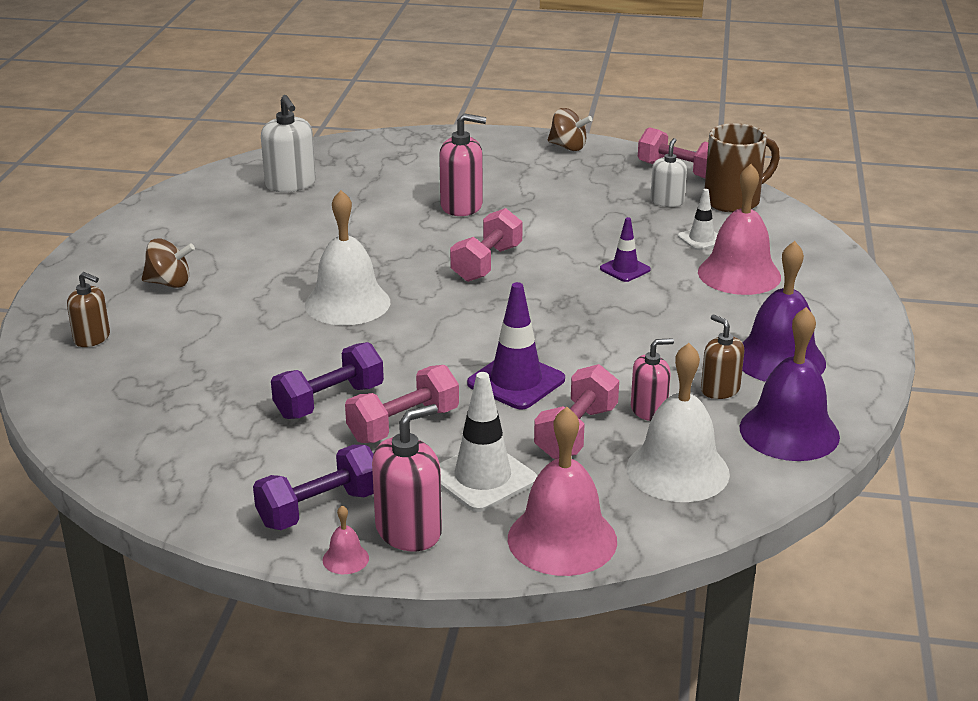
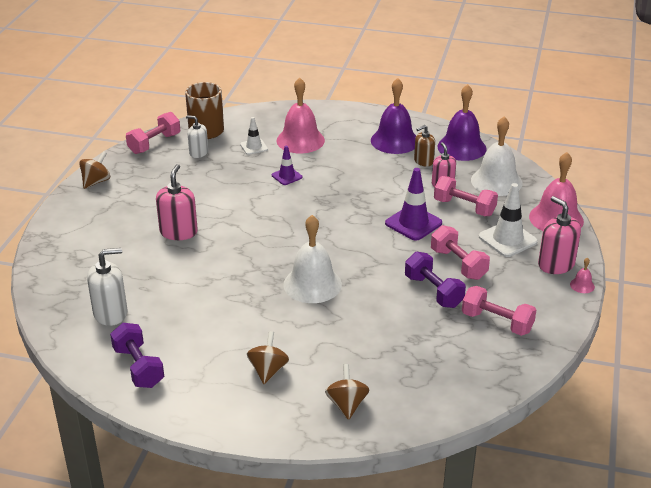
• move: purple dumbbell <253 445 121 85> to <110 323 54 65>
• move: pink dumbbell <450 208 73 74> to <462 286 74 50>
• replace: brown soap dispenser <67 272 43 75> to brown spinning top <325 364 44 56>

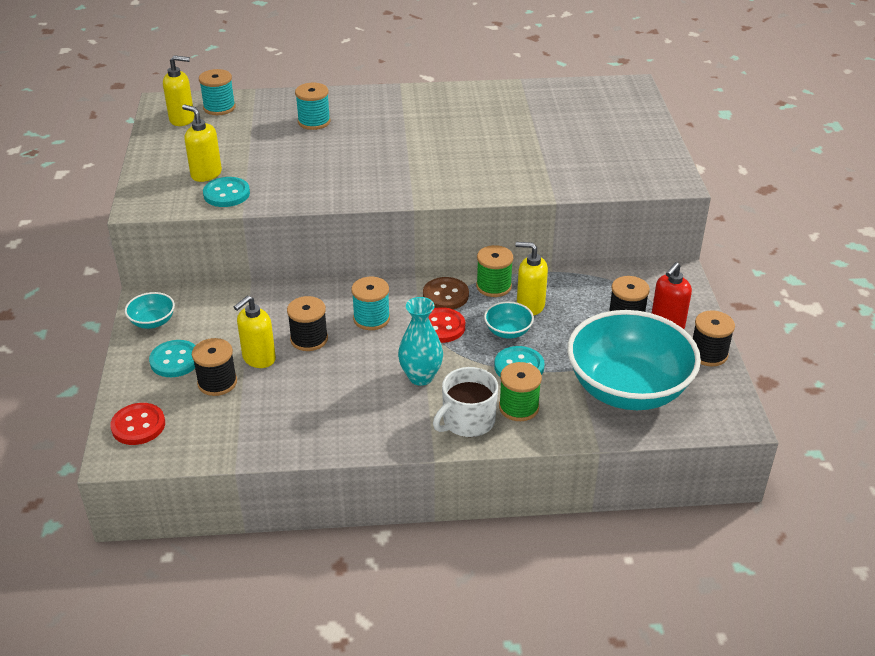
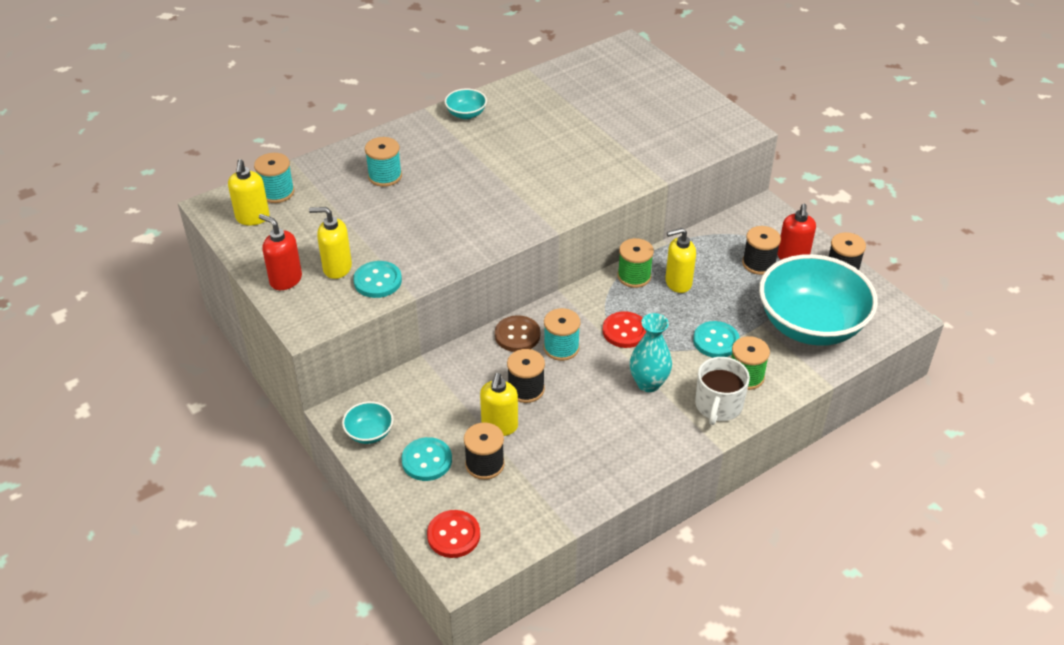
• insert: red soap dispenser <259 214 43 76>
• move: brown button <423 277 46 32> to <495 315 45 37>
• move: turquoise bowl <484 301 50 38> to <445 89 42 30>
• rotate: yellow soap dispenser <163 55 31 71> = <228 159 42 66> 120 degrees clockwise

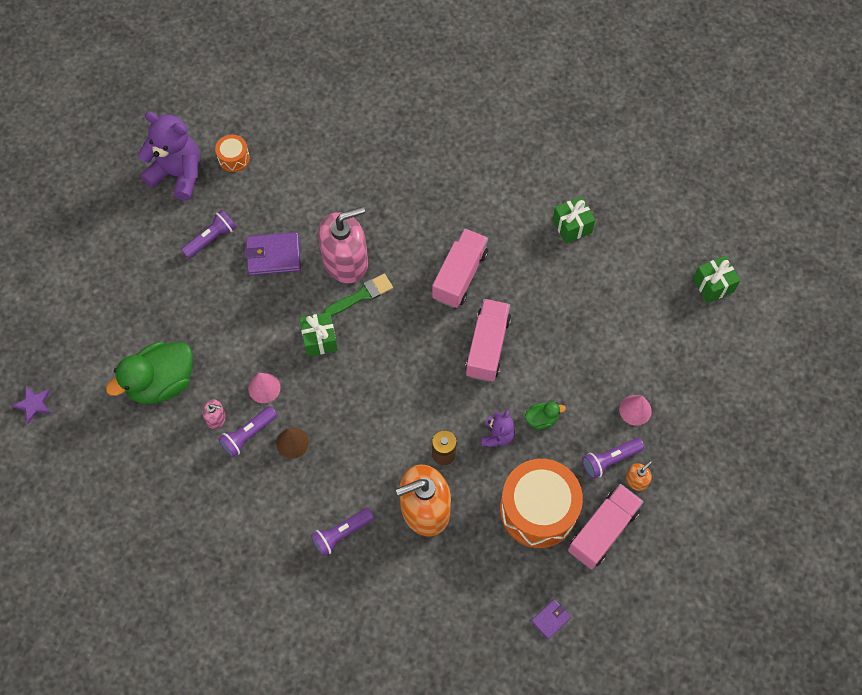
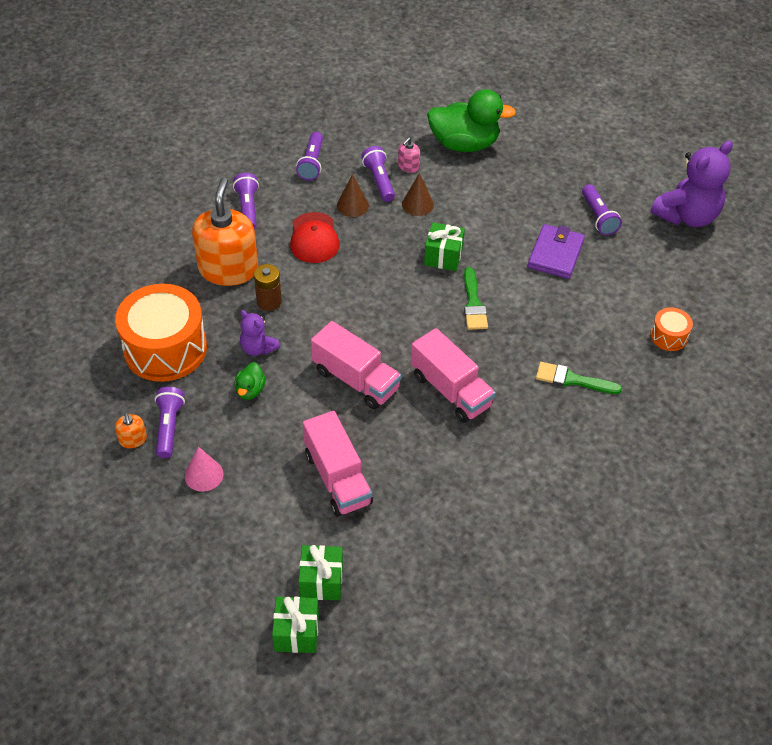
• delete: purple star <12 386 39 38>
• delete: pink soap dispenser <318 206 50 77>
• delete: purple wallet <531 599 40 40>
• insert: red cap <290 212 50 51>
• insert: purple flashlight <296 132 27 49>
• insert: green brush <536 362 86 32>
• move: orange drum <215 135 35 37> to <650 307 43 44>
• move: green gift <552 196 43 47> to <298 545 45 55>
• move: pink truck <568 484 76 85> to <303 411 70 105>
• recolor: pink cone <248 373 33 30> to brown cone <402 173 32 43>
• rotate: green duck <106 342 87 62> = <427 89 89 63> 105 degrees clockwise

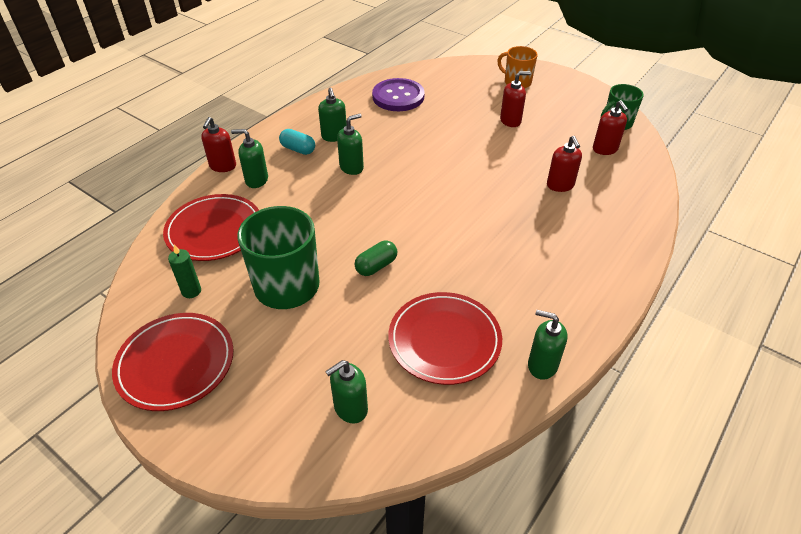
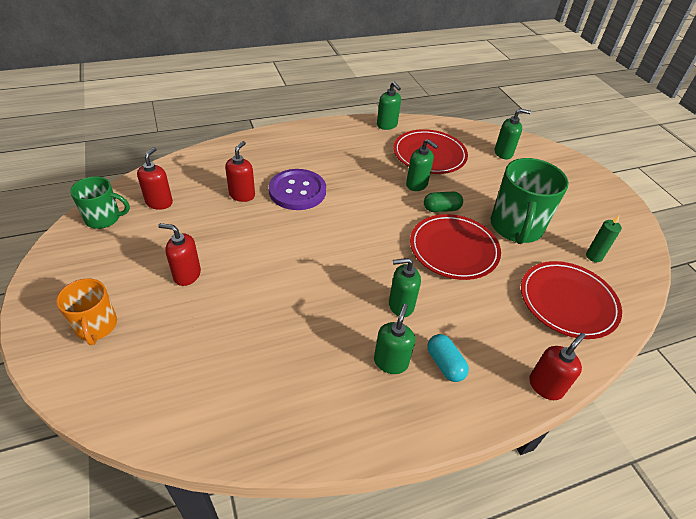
• move: red plate <112 313 121 98> to <410 214 91 66>
• move: green soap dispenser <231 129 37 59> to <406 139 32 52>
• move: purple button <372 78 53 33> to <269 169 57 41>

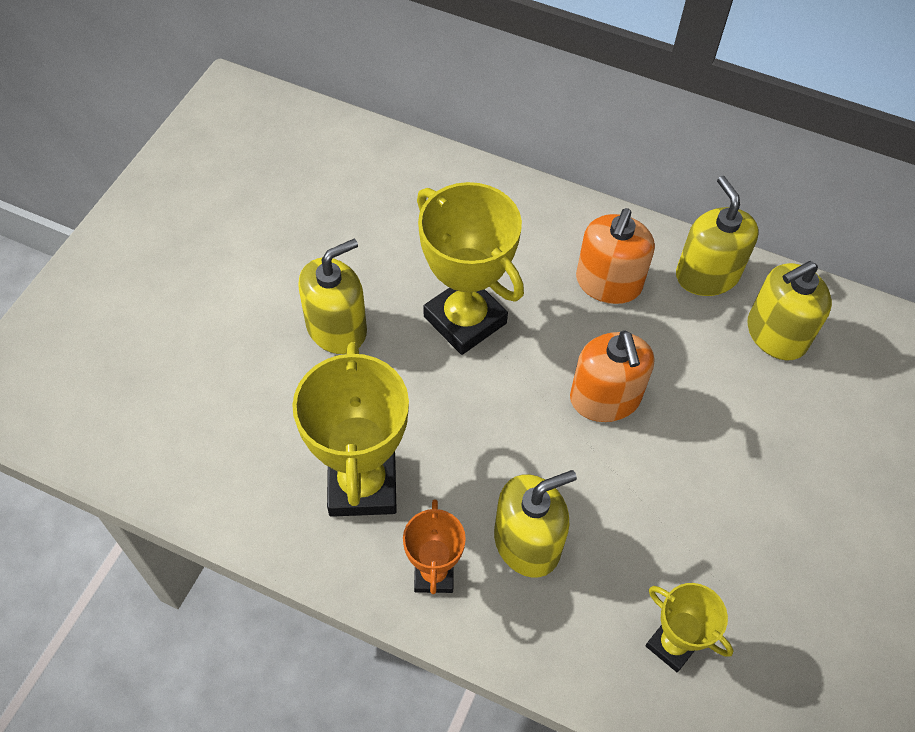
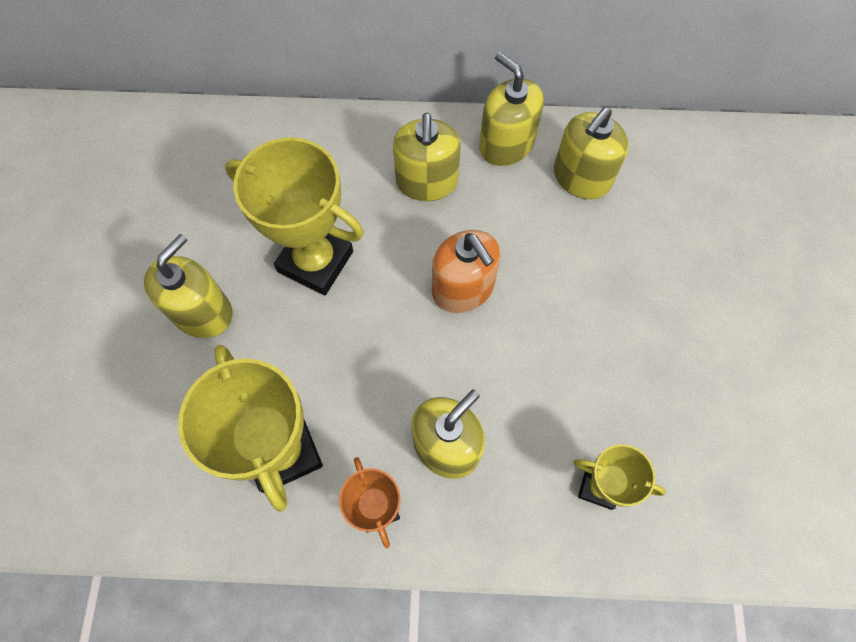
• recolor: orange soap dispenser <576 208 79 96> to yellow soap dispenser <393 113 68 88>

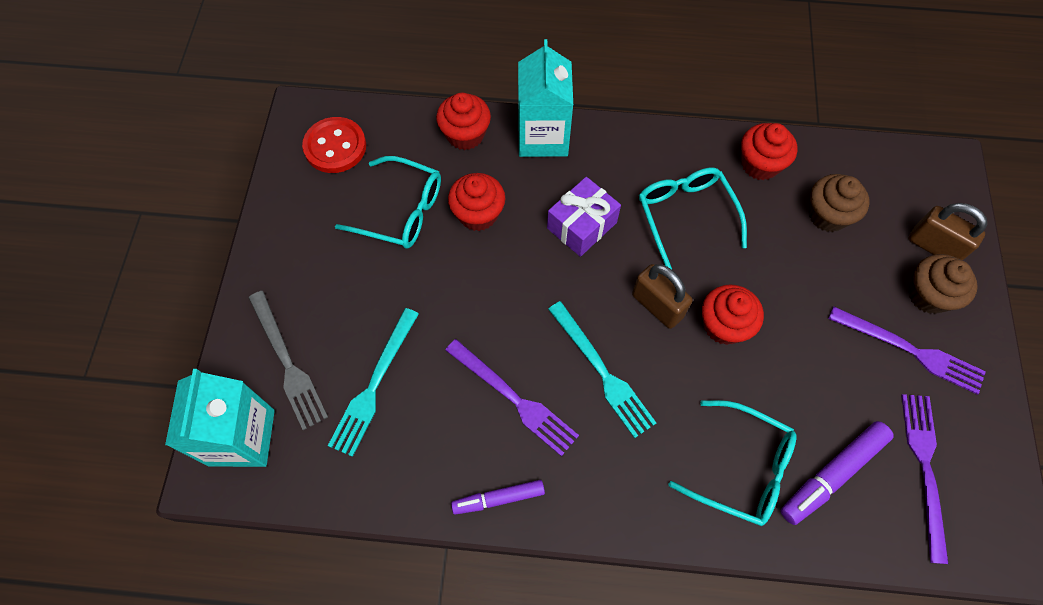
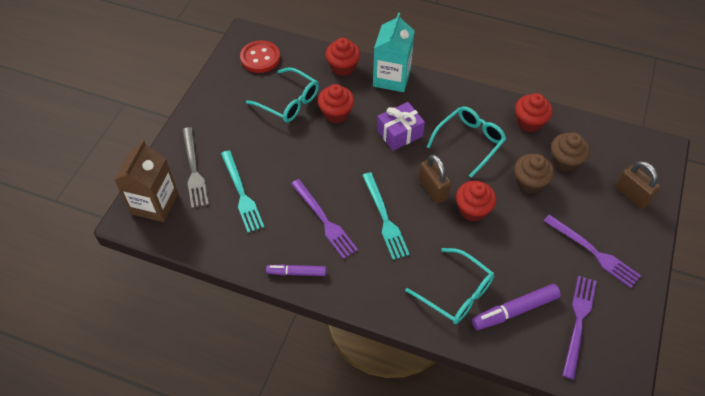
• move: brown cupcake <908 254 70 60> to <514 154 40 40>
• recolor: turquoise carton <165 369 110 98> to brown carton <114 140 64 82>
• rotate: turquoise fork <328 308 91 149> = <221 150 43 83> 60 degrees counterclockwise
• rotate: turquoise glasses <639 168 108 102> = <426 106 80 72> 45 degrees clockwise

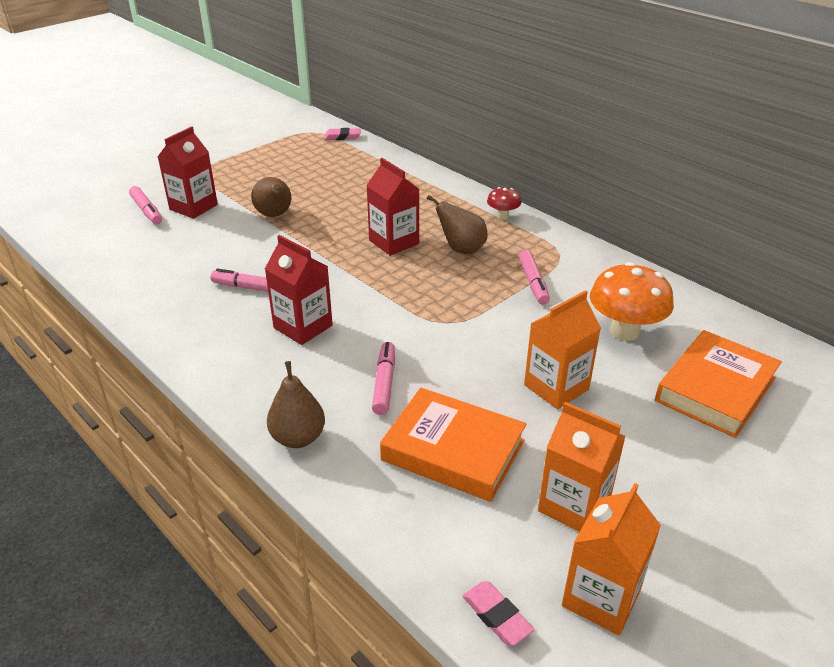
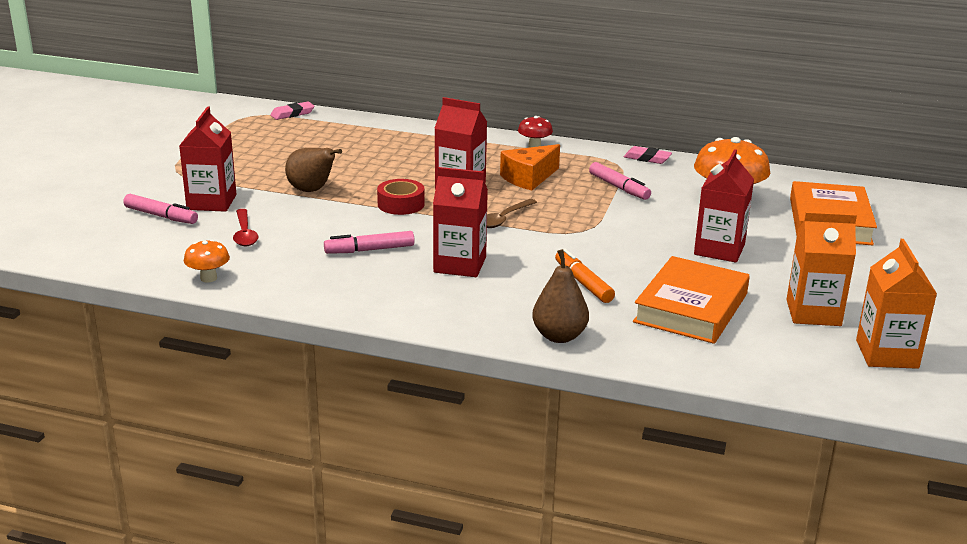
• insert: orange mushroom <184 240 46 43>
• insert: red spoon <233 209 25 37>
• insert: red tape <377 179 48 36>
• insert: brown spoon <487 199 50 29>
• move: pink eraser <462 581 72 65> to <624 146 48 18>
• replace: brown pear <427 195 61 59> to orange cheese <500 144 60 47>
• recolor: pink marker <372 342 23 73> to orange marker <555 249 60 54>
• recolor: orange carton <524 290 77 119> to red carton <694 149 60 114>
• rotate: orange book <380 388 146 114> = <633 256 117 88> 60 degrees counterclockwise

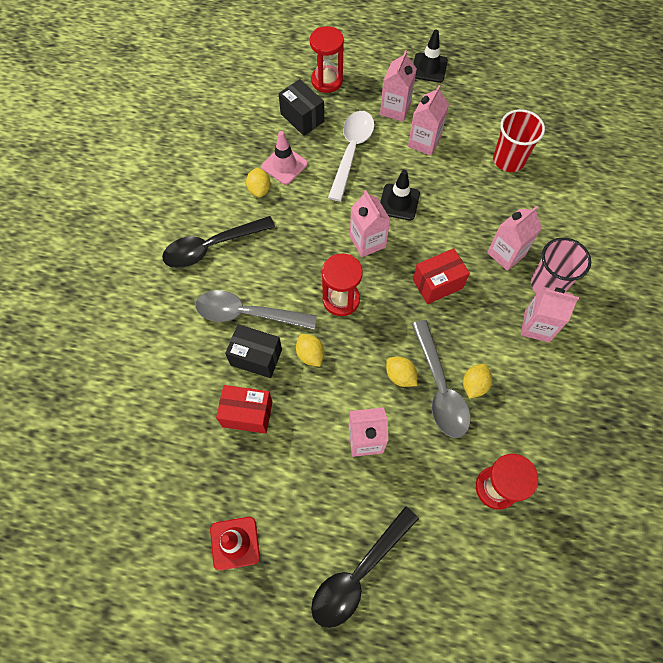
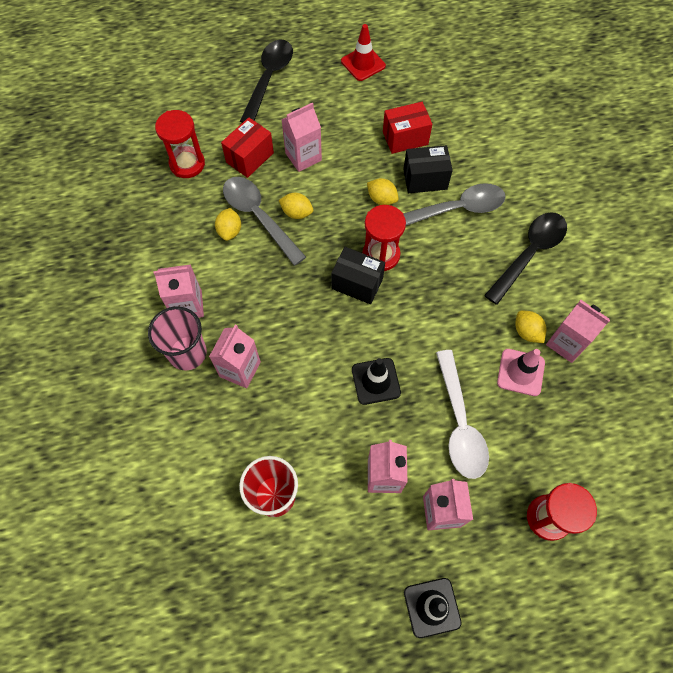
• move: black box <278 79 46 57> to <331 247 54 57>
• move: pink carton <350 190 40 67> to <546 300 64 63>
• move: red box <413 248 57 56> to <221 117 53 61>

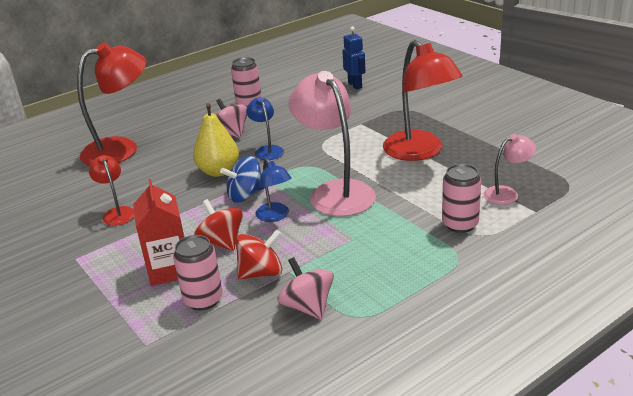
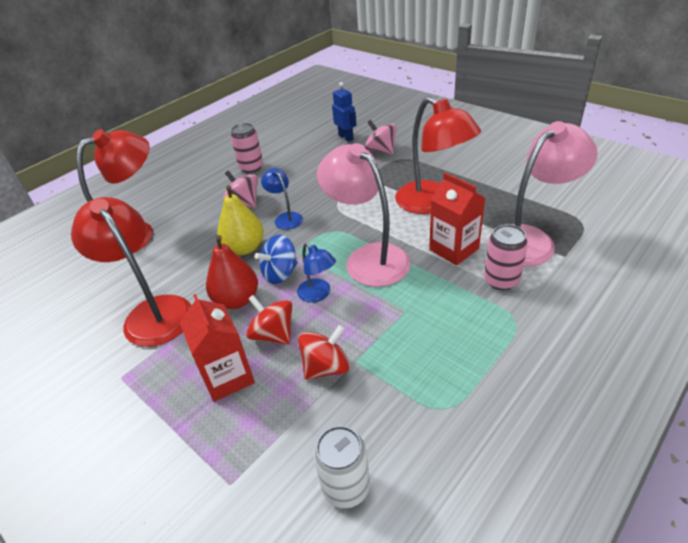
• delete: pink can <173 235 50 75>
• insert: red pear <206 235 52 74>
• insert: white can <314 426 56 82>
• insert: red carton <429 173 56 93>
• move: pink spinning top <277 257 57 63> to <365 120 32 35>
• resize: red lamp <89 155 46 71> = <71 197 120 150> x1.99
• resize: pink lamp <484 134 52 71> = <488 121 110 146> x1.99

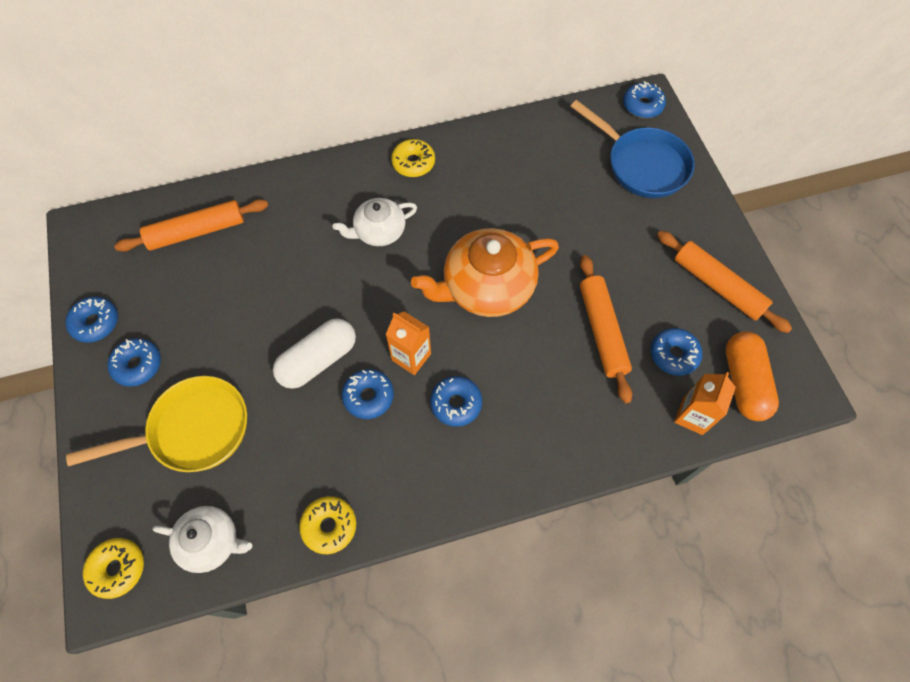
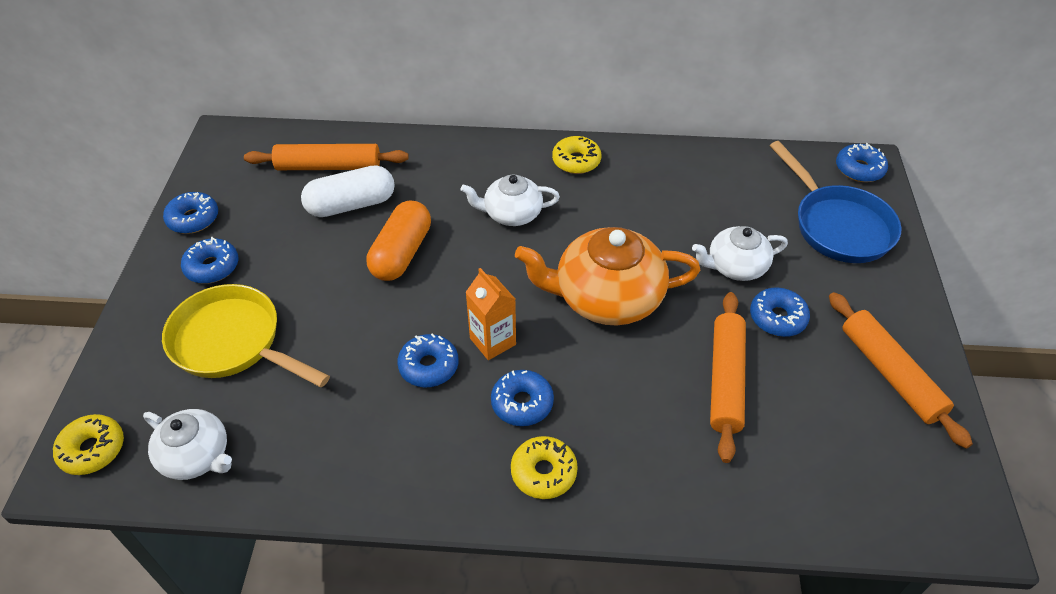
• delete: orange carton <674 372 62 63>
• insert: white teapot <692 226 96 55>
• move: white capsule <273 318 83 71> to <301 165 94 52>
• move: yellow donut <299 496 57 58> to <511 436 67 63>
• move: blue donut <651 328 52 48> to <750 287 60 50>
• move: orange capsule <726 332 53 89> to <367 200 64 81>
• rotate: yellow pan <66 376 181 96> = <162 284 168 103> 150 degrees counterclockwise

